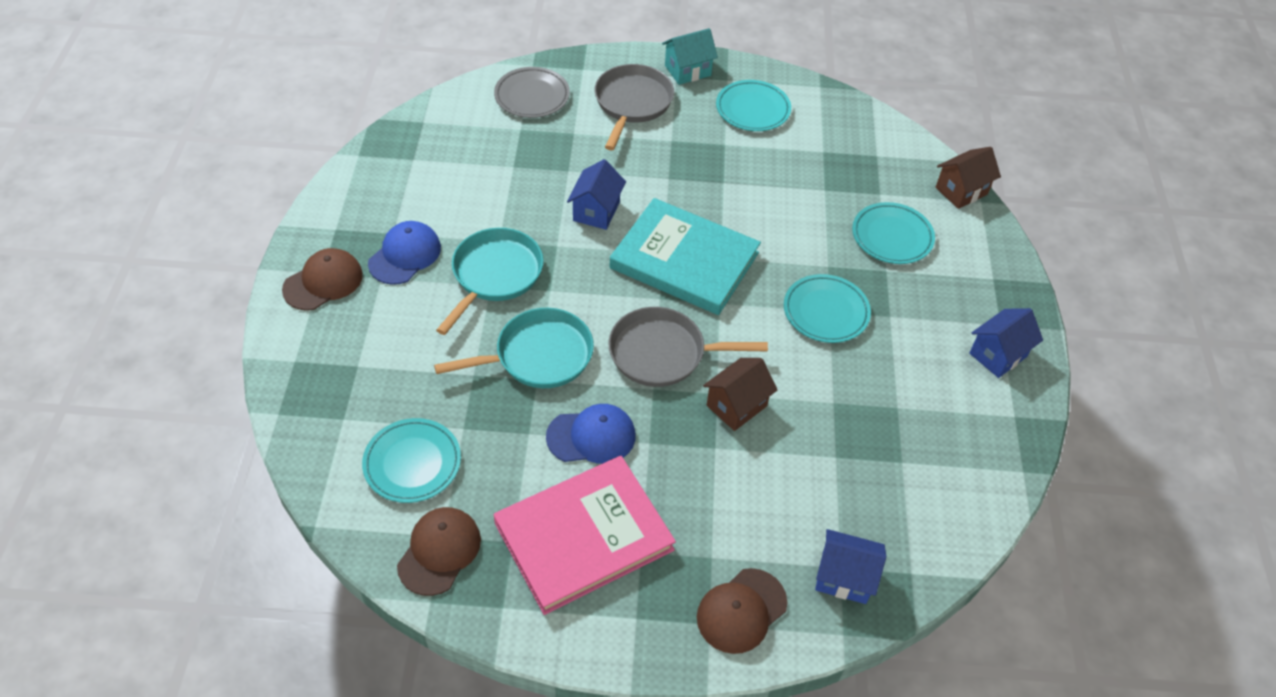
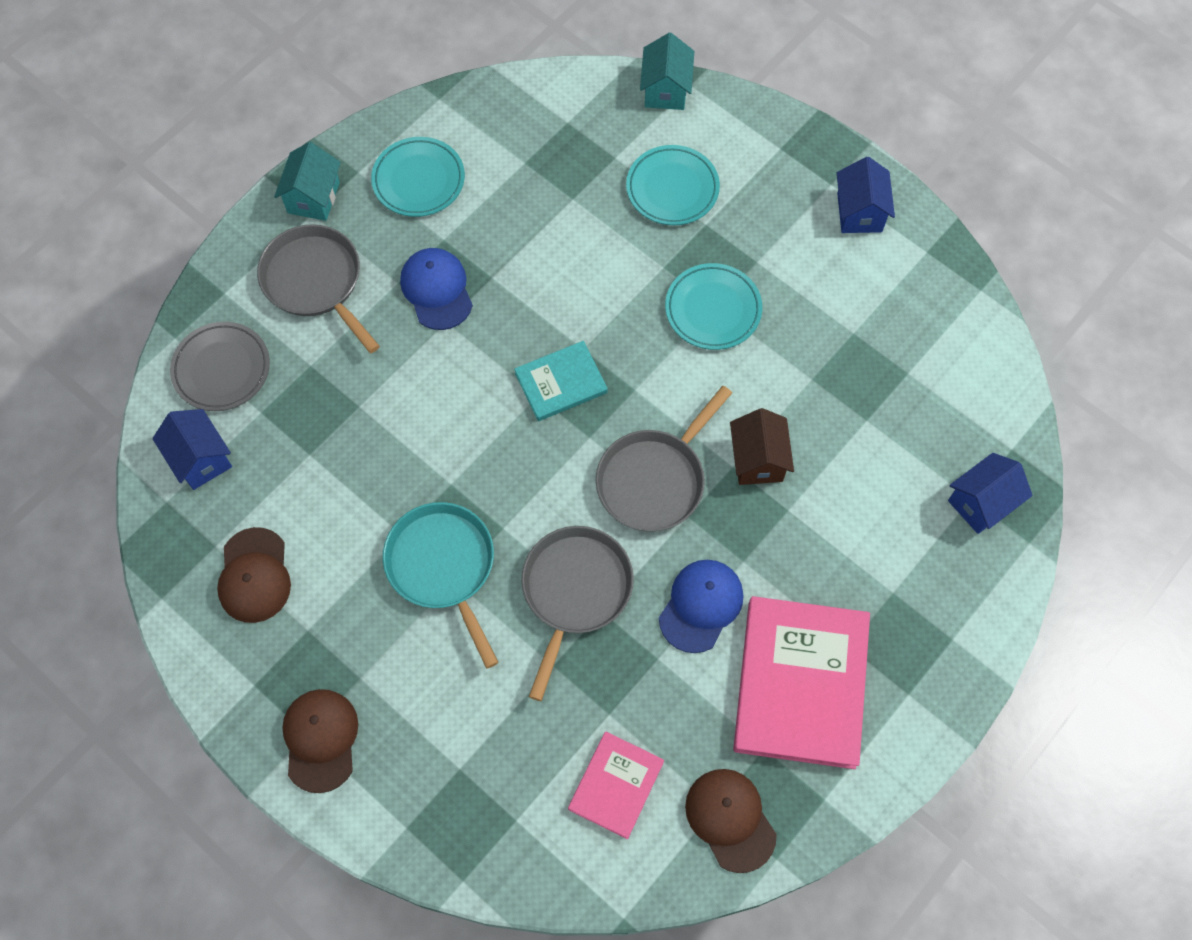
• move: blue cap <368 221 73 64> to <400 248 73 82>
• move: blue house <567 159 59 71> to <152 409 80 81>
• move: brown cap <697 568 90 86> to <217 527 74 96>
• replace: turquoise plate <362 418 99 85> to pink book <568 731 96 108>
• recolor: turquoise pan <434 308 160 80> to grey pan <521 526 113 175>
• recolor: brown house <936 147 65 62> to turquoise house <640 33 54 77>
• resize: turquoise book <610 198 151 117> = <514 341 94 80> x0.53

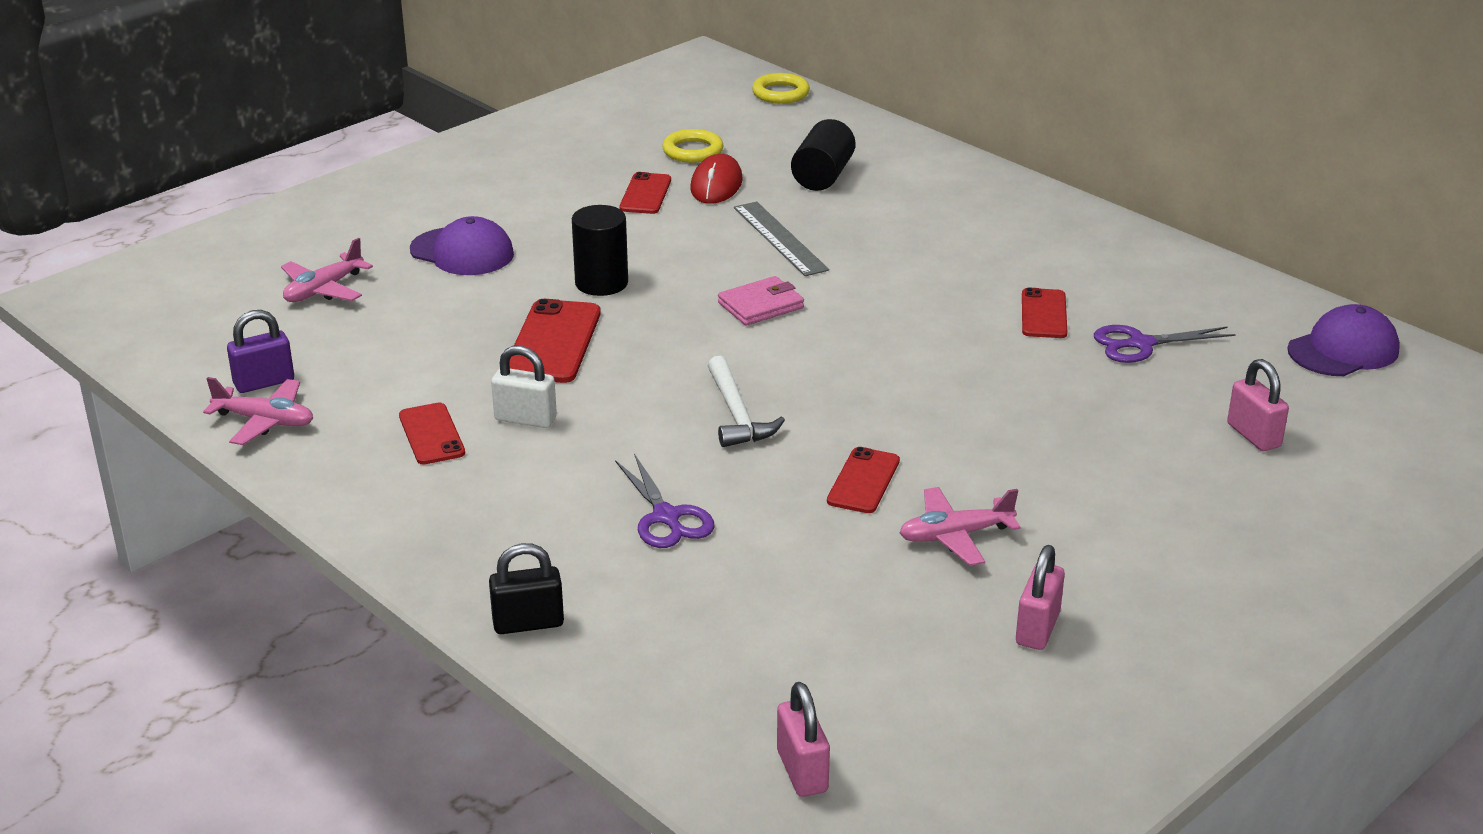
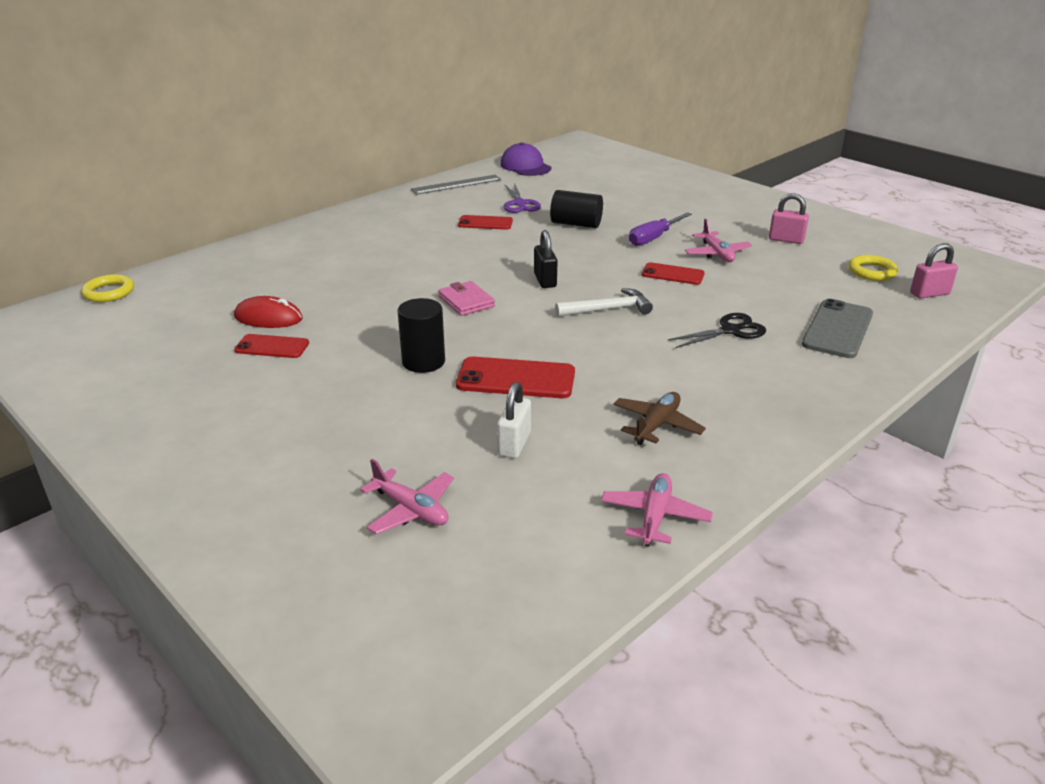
• delete: purple padlock <227 310 67 83>
• delete: purple cap <410 216 104 59>
• delete: pink padlock <1227 359 62 92>
• insert: purple screwdriver <629 212 63 34>
• insert: grey phone <802 299 71 59>
• move: black padlock <489 543 75 91> to <534 230 24 58>
• move: white padlock <491 345 66 83> to <497 382 34 76>
• move: yellow ring <662 129 61 34> to <848 255 50 26>
• move: grey ruler <734 201 95 75> to <411 175 91 20>
• move: black cylinder <791 119 65 72> to <550 190 53 38>
• replace: red phone <399 402 66 63> to brown plane <613 392 93 53>
• recolor: purple scissors <615 454 99 94> to black scissors <668 313 98 35>

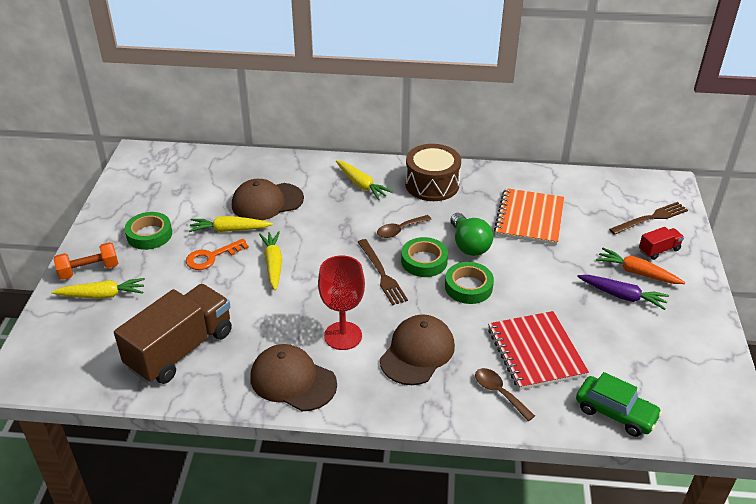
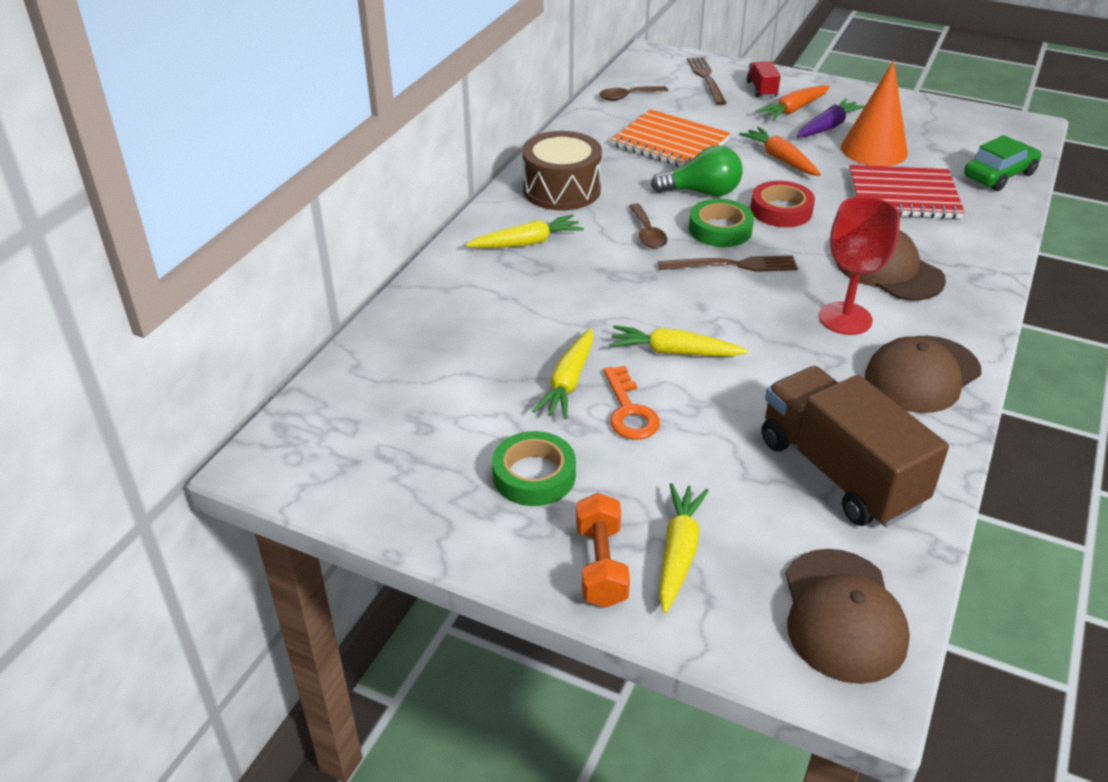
• insert: orange carrot <739 127 82 49>
• insert: orange cone <841 61 67 105>
• move: brown cap <232 179 72 41> to <785 549 125 135>
• move: brown spoon <475 368 60 53> to <599 86 69 15>
• recolor: green tape <445 262 49 42> to red tape <750 181 65 46>

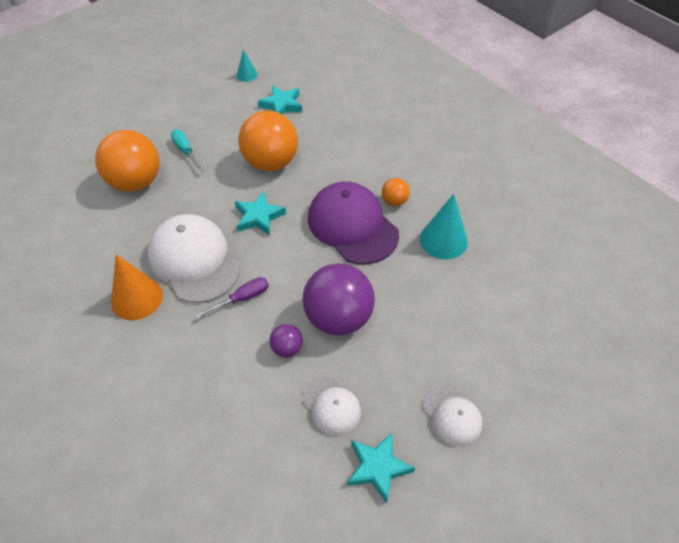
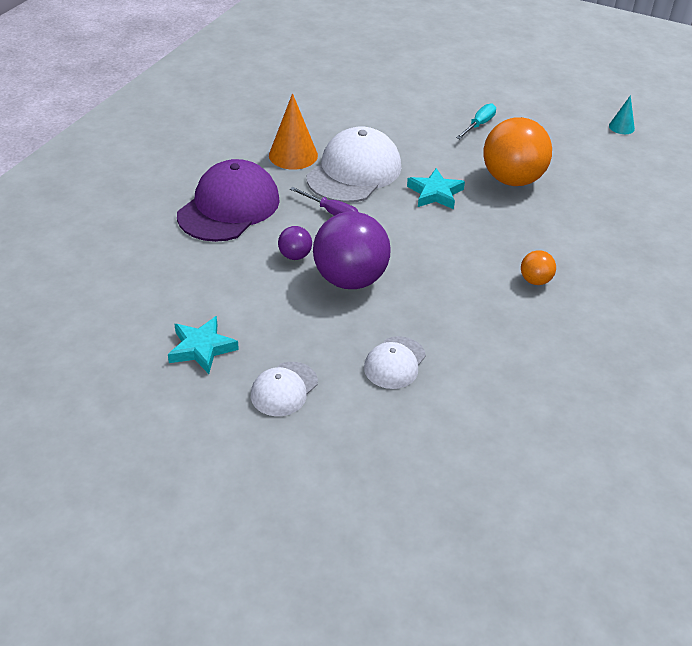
• delete: orange ball <95 130 65 62>
• delete: turquoise star <258 85 44 30>
• delete: turquoise cone <420 194 48 65>
• move: white cap <302 377 59 59> to <364 336 62 53>
• move: purple cap <308 181 91 84> to <177 159 103 83>

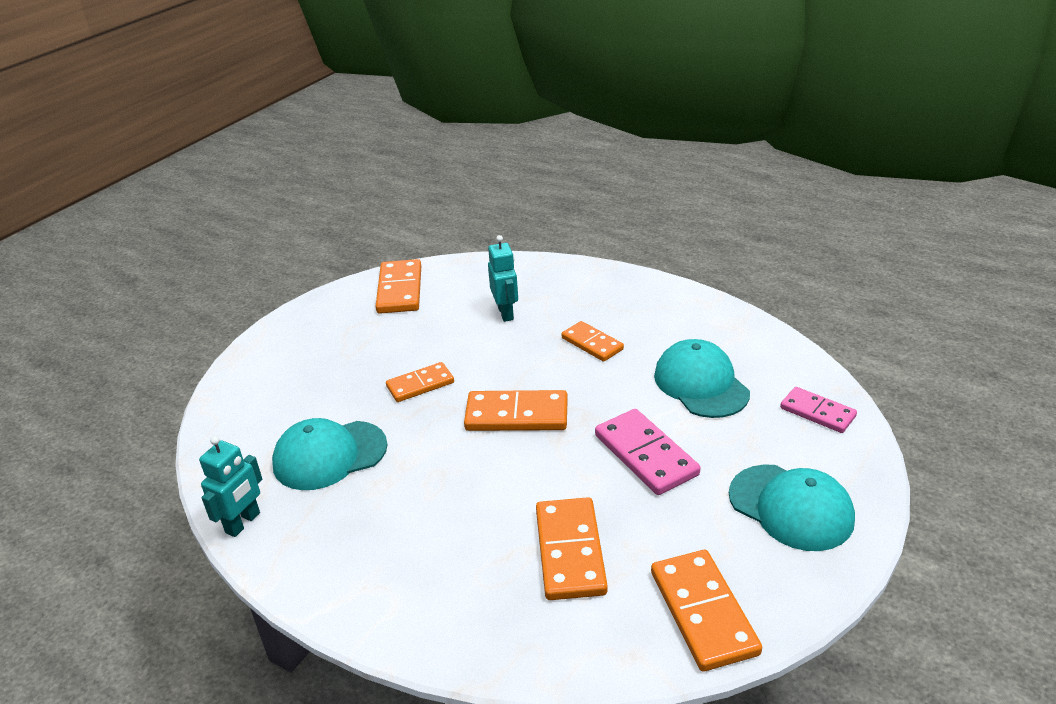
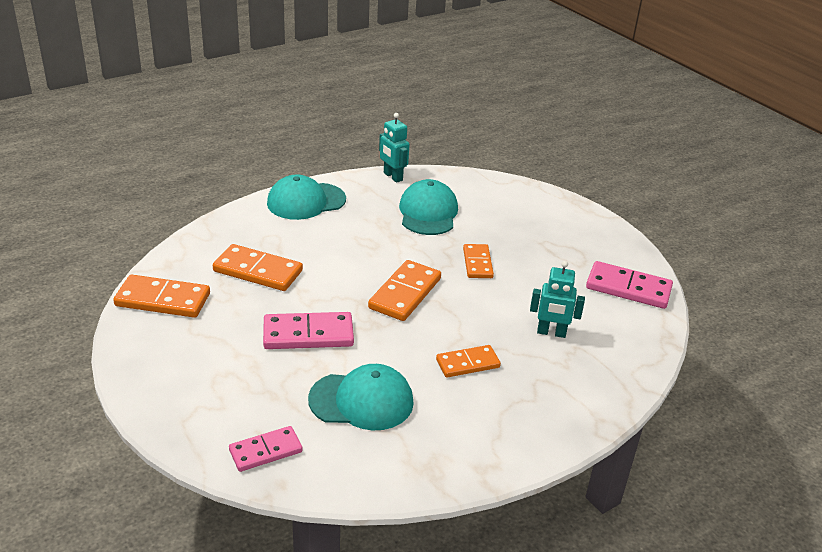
• move: turquoise cap <729 464 126 87> to <267 174 79 46>
• recolor: orange domino <376 259 45 55> to pink domino <586 261 87 48>

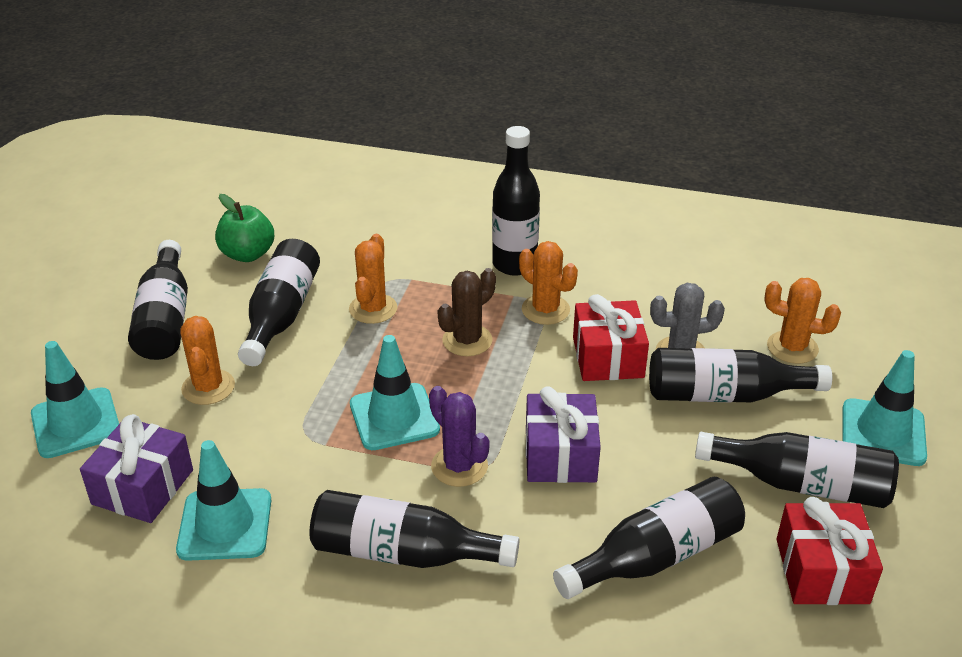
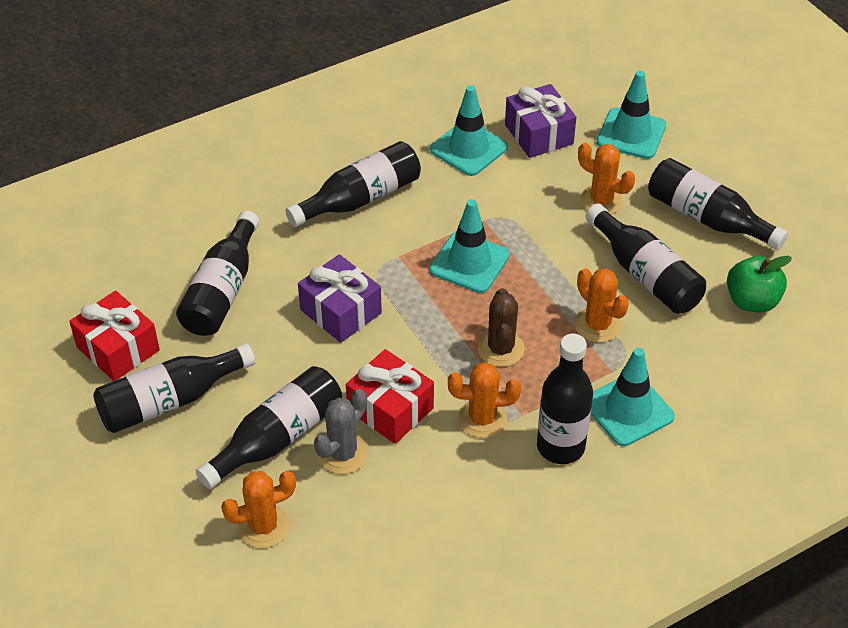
• delete: purple cactus <429 386 60 101>
• move: turquoise traffic cone <842 350 85 116> to <591 348 84 98>

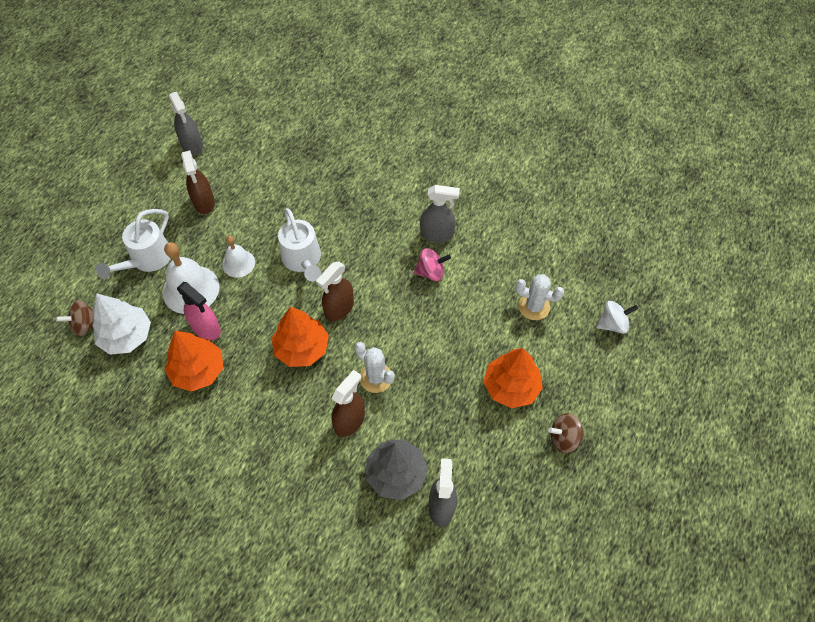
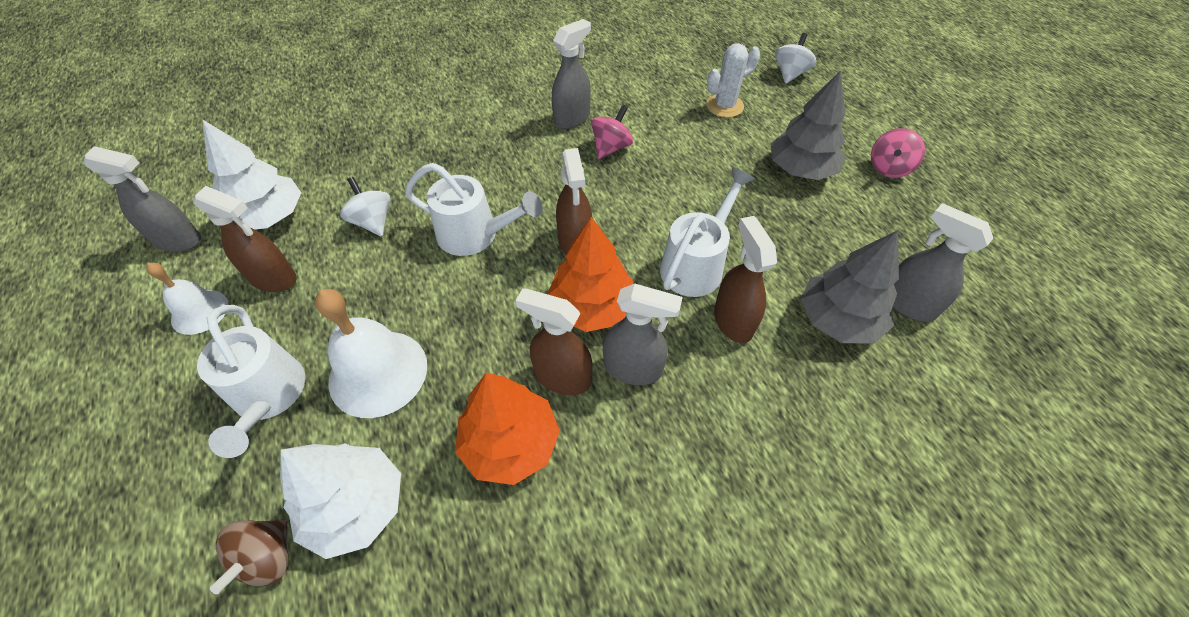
• delete: pink spray bottle <177 282 44 58>
• insert: white tree <203 120 98 110>
• insert: white spinning top <340 177 51 60>
• insert: brown spray bottle <515 288 78 107>
• insert: grey spray bottle <603 284 80 101>
• move: white bell <222 236 33 42> to <146 263 82 72>
• replace: white cactus <355 342 40 51> to white watering can <660 168 95 129>
• recolor: orange tree <483 348 60 60> to grey tree <771 71 74 109>
• recolor: brown spinning top <548 413 36 40> to pink spinning top <871 128 54 50>

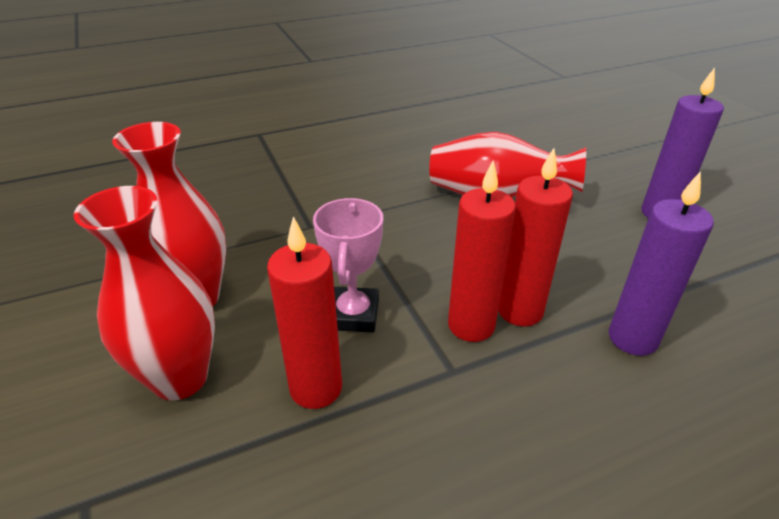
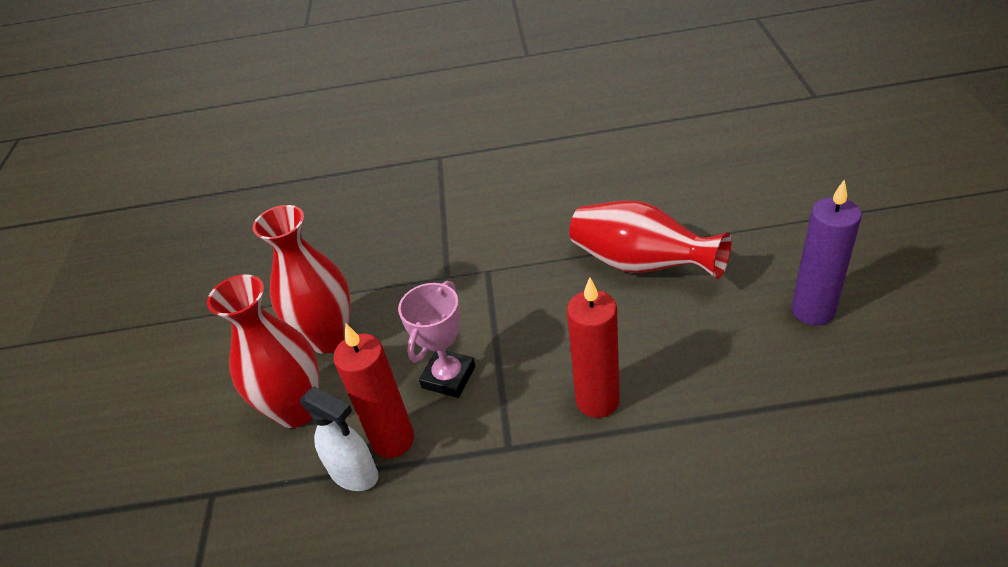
• delete: red candle <448 160 68 182>
• delete: purple candle <609 171 105 185>
• insert: white spray bottle <300 386 79 105>

